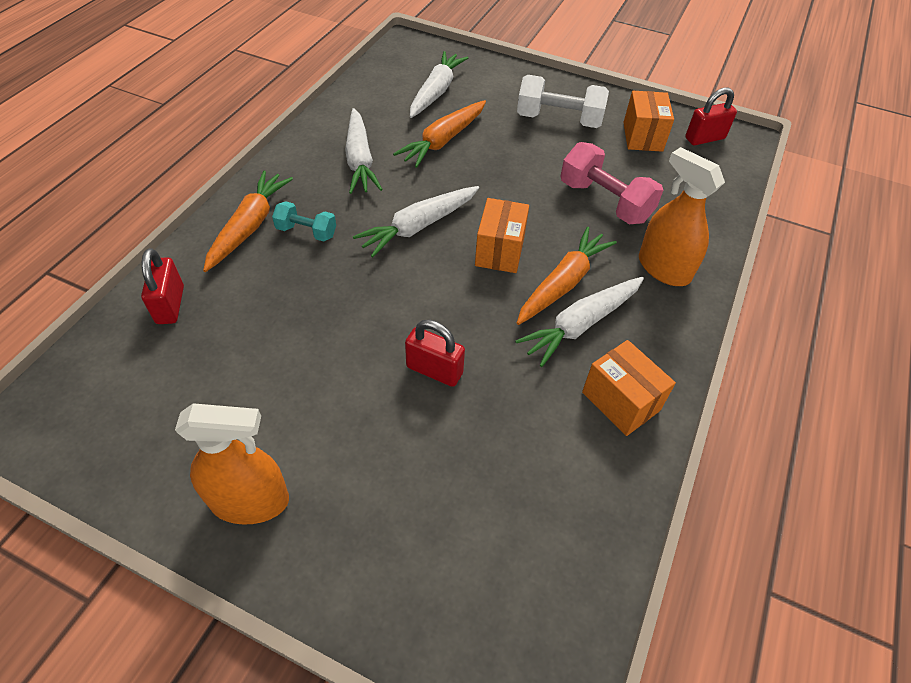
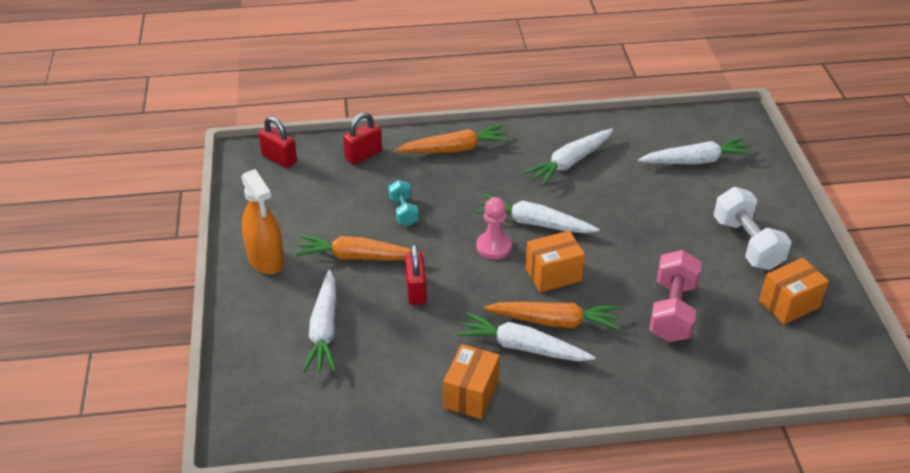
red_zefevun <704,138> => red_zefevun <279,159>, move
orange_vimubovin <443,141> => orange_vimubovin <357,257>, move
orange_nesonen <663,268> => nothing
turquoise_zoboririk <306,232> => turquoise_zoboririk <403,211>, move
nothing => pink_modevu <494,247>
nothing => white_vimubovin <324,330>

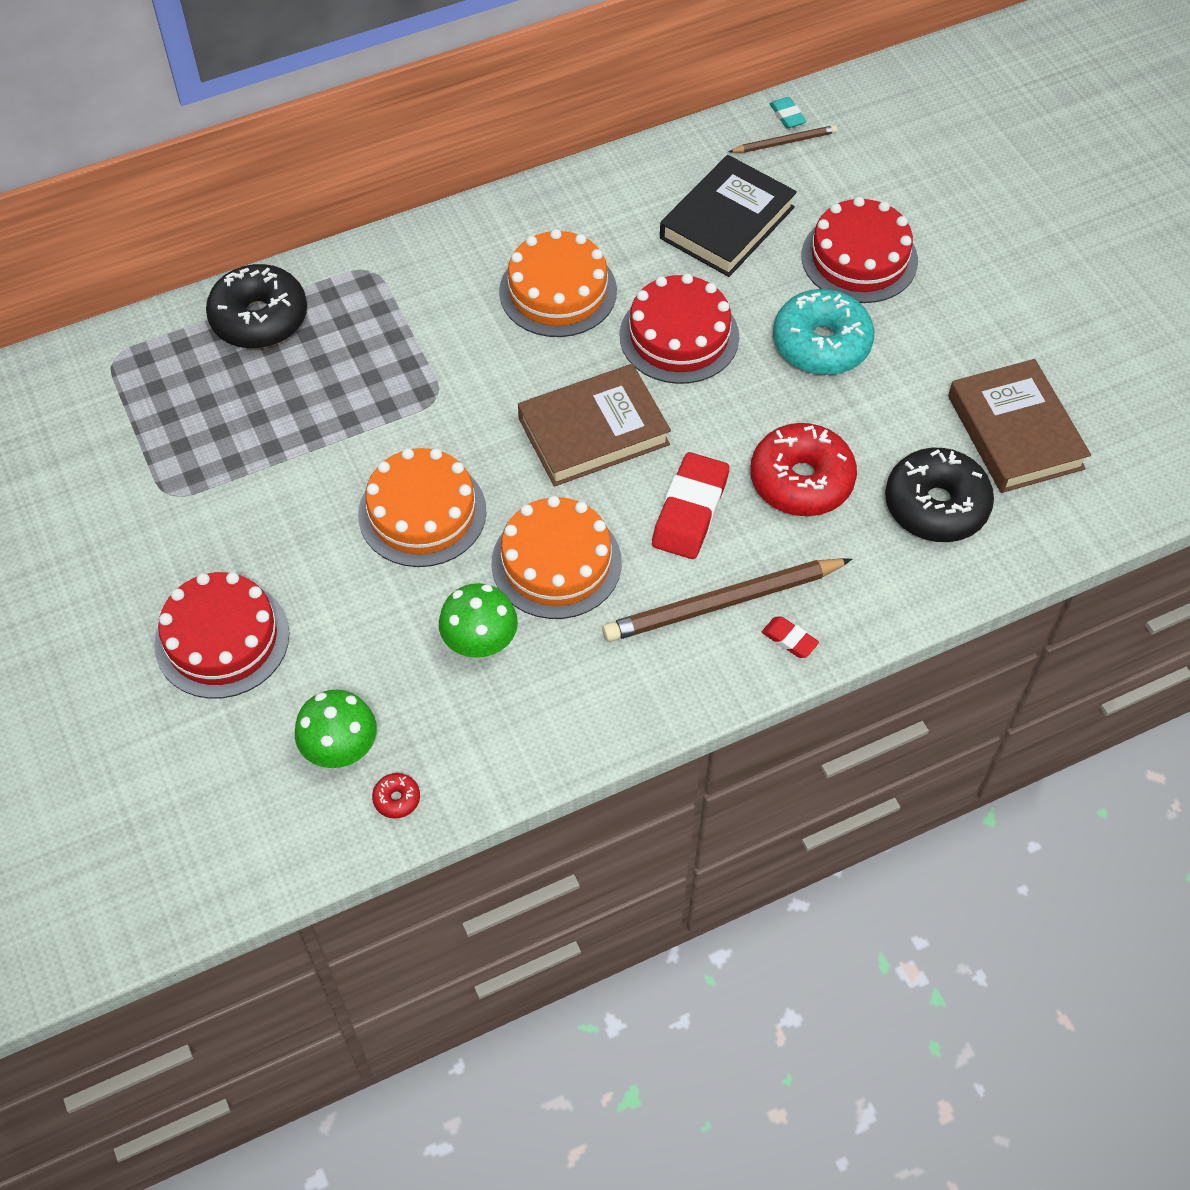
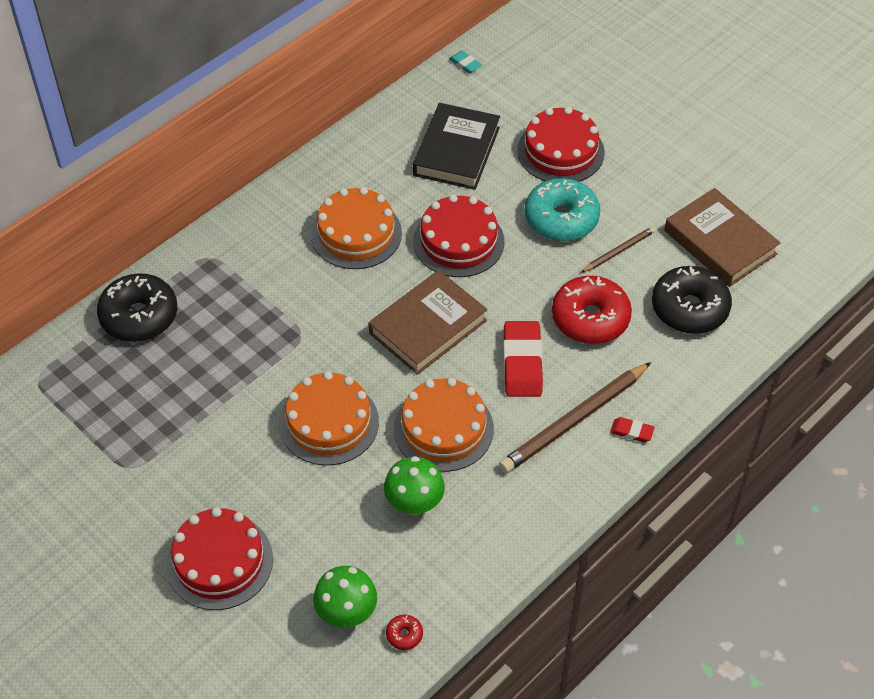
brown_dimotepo <784,142> => brown_dimotepo <618,251>, move

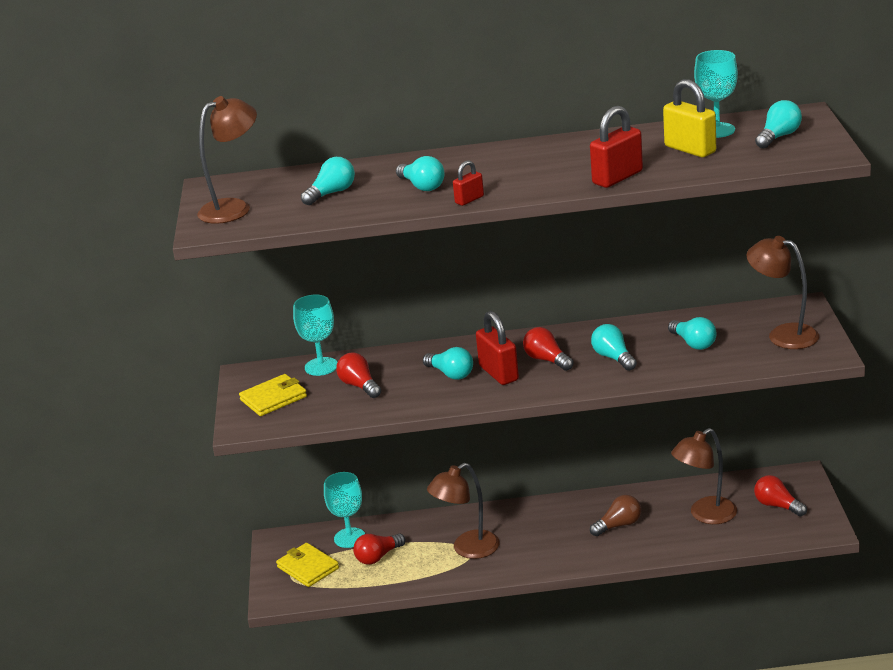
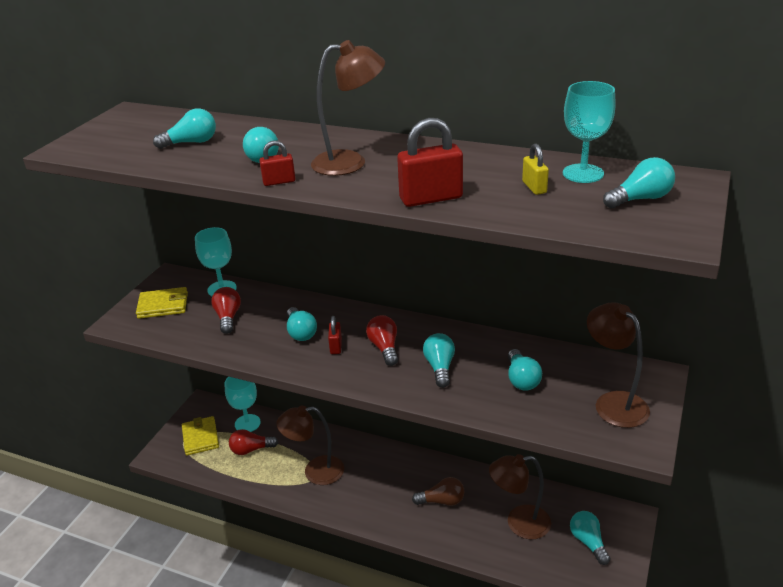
yellow_zefevun <690,149> => yellow_zefevun <534,187>, x0.55
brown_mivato <234,208> => brown_mivato <350,162>, move
red_zefevun <498,373> => red_zefevun <336,346>, x0.55
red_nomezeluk <777,506> => turquoise_nomezeluk <588,542>

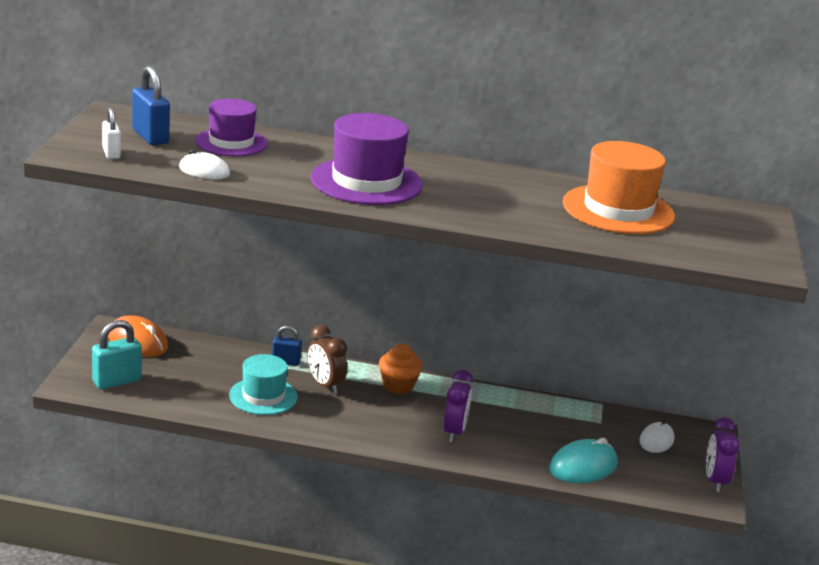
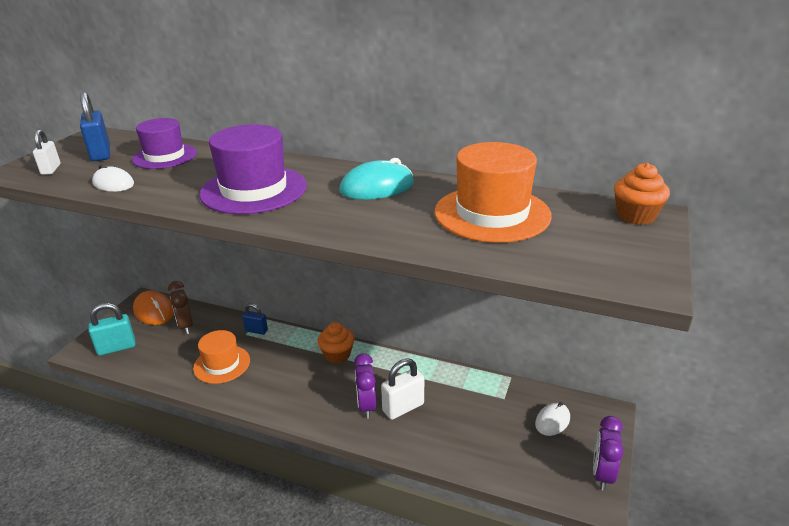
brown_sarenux <325,385> => brown_sarenux <185,326>, move
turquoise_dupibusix <263,396> => orange_dupibusix <222,364>
purple_sarenux <454,432> => purple_sarenux <366,406>, 150 degrees clockwise
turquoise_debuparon <583,466> => turquoise_debuparon <377,187>, move
nothing => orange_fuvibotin <636,216>
nothing => white_zefevun <403,407>

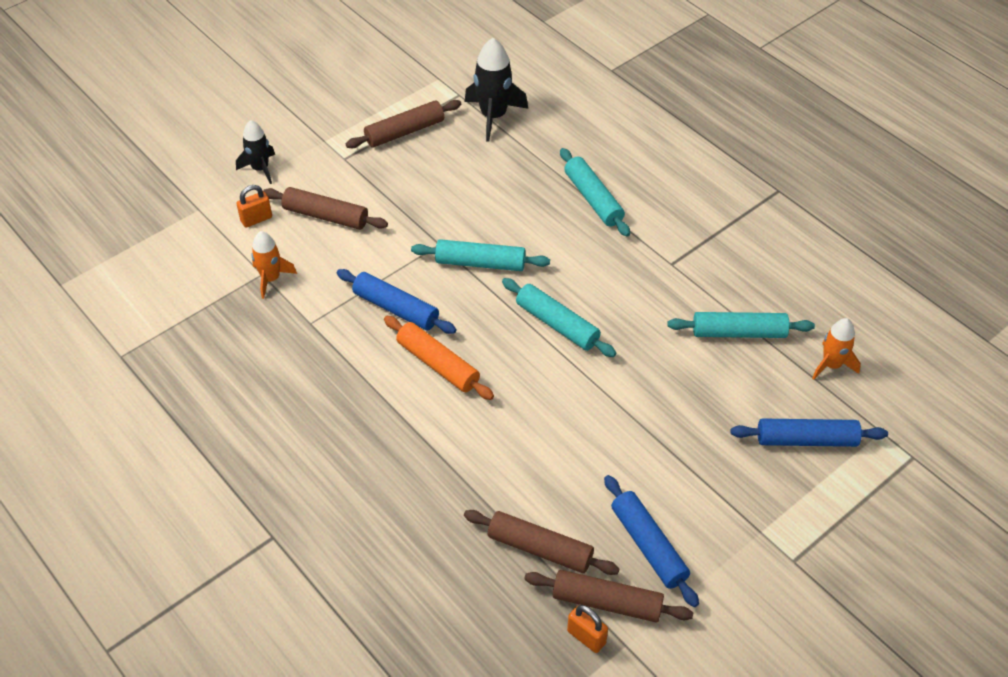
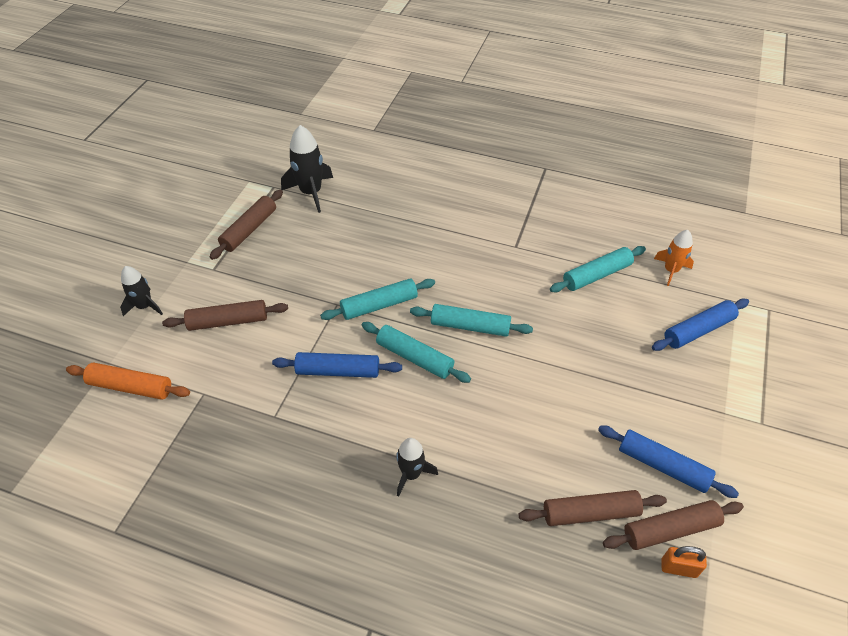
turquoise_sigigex <593,199> => turquoise_sigigex <415,357>, move
orange_zefevun <256,219> => nothing
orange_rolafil <271,279> => nothing
orange_sigigex <438,364> => orange_sigigex <131,386>, move
nothing => black_rolafil <411,474>

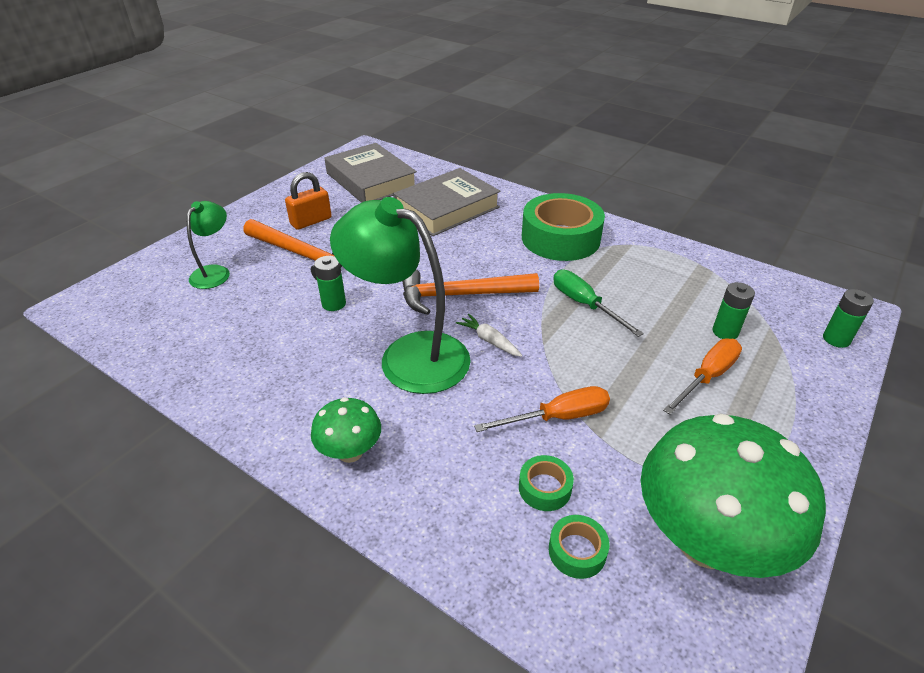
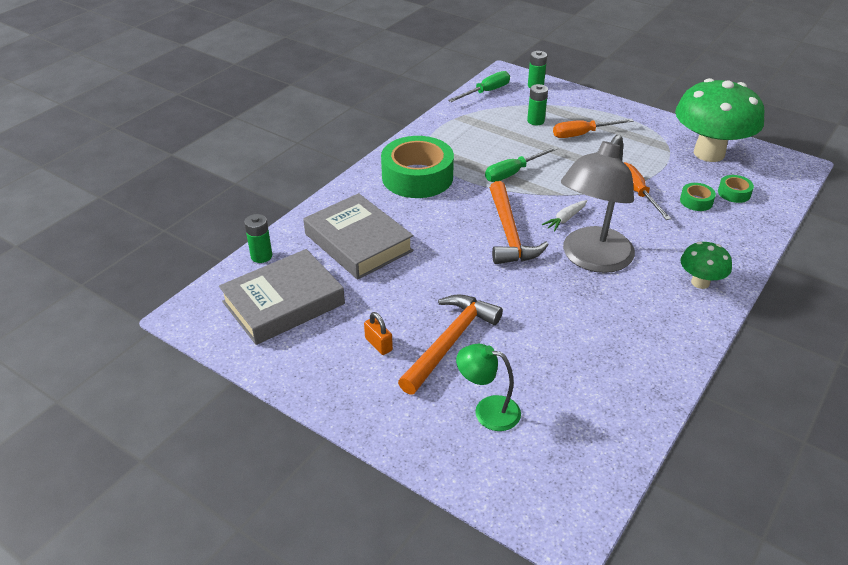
orange_zefevun <311,221> => orange_zefevun <378,344>, x0.67
green_mivato <409,355> => grey_mivato <592,259>
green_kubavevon <334,304> => green_kubavevon <261,256>, move
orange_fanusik <707,377> => orange_fanusik <582,134>, 60 degrees counterclockwise
nothing => green_fanusik <486,92>

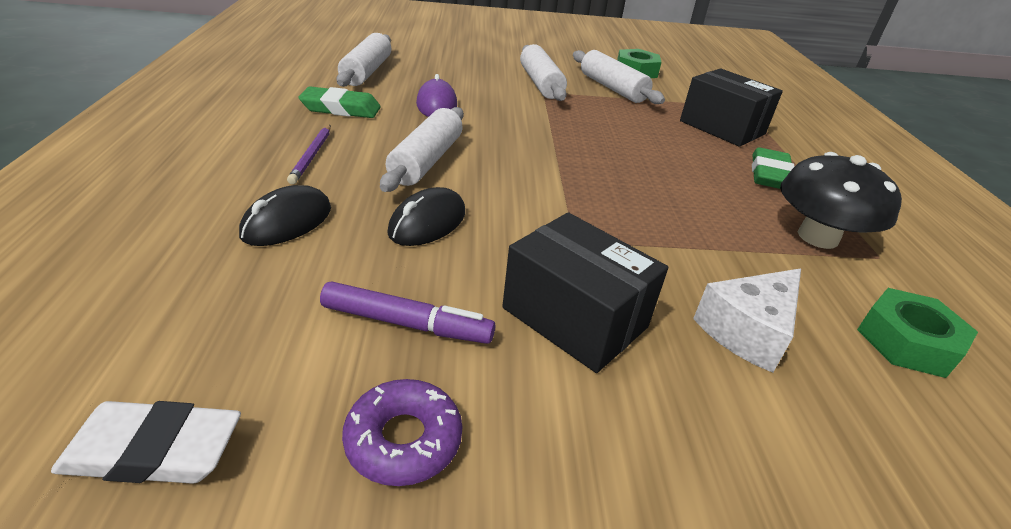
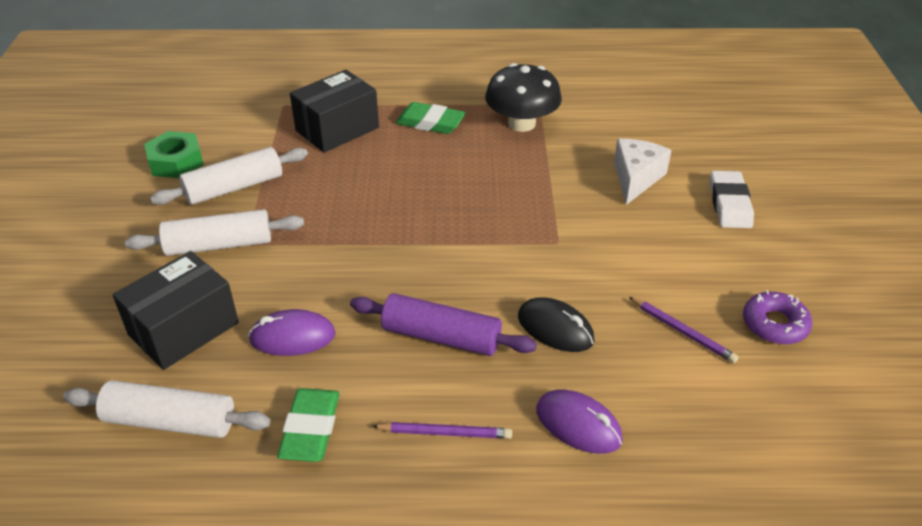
white_sigigex <426,161> => purple_sigigex <441,337>
black_debuparon <287,222> => purple_debuparon <578,425>
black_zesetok <575,317> => black_zesetok <183,329>, move
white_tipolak <747,331> => white_tipolak <636,178>, 120 degrees counterclockwise
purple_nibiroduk <406,323> => purple_dimotepo <682,331>
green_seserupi <907,341> => nothing
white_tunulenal <154,450> => white_tunulenal <729,204>, move

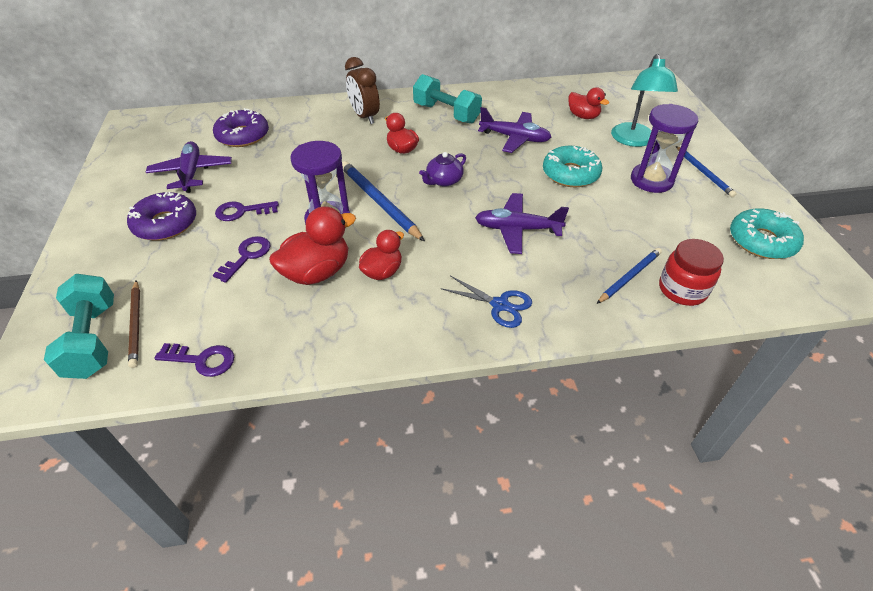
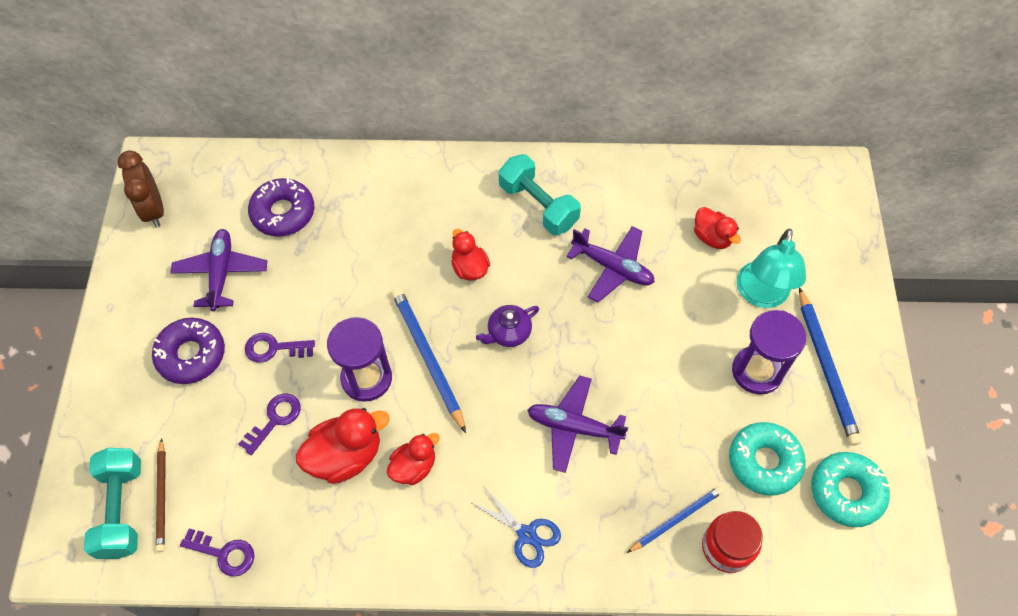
brown_sarenux <365,117> => brown_sarenux <154,210>, move
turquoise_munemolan <570,174> => turquoise_munemolan <764,461>, move
blue_dimotepo <704,173> => blue_dimotepo <826,369>, x1.58

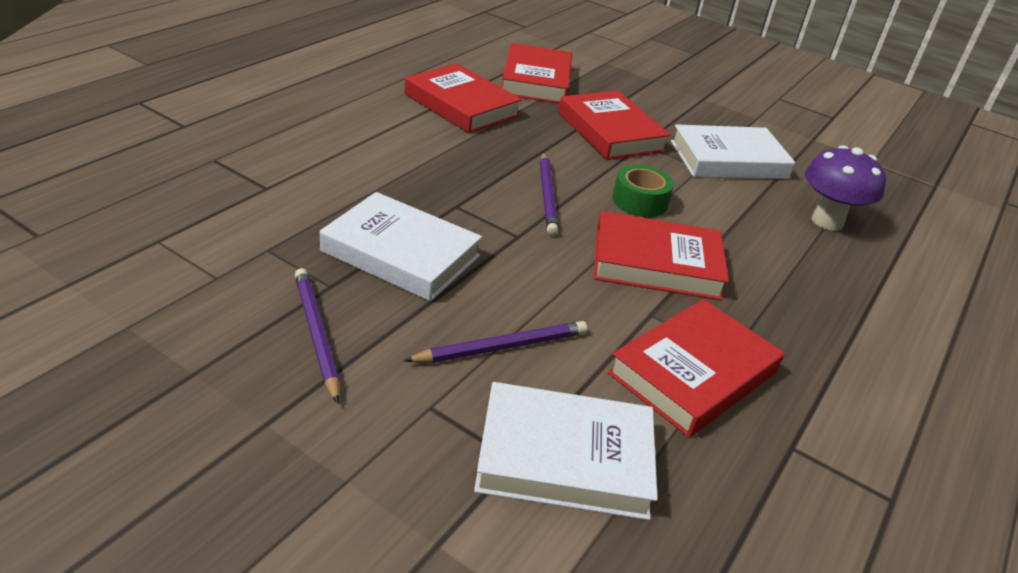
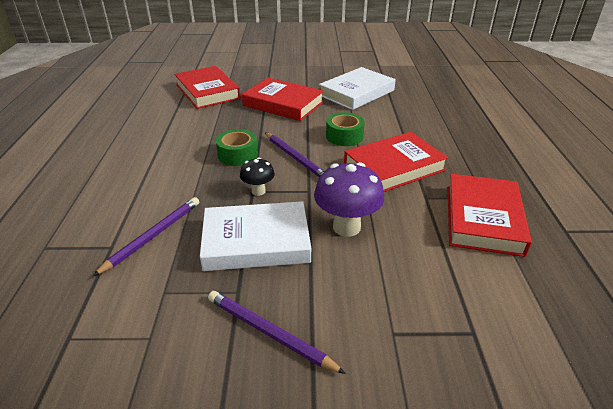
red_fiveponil <461,105> => nothing
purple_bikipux <827,221> => purple_bikipux <346,227>, move
purple_dimotepo <501,347> => purple_dimotepo <153,236>, move
white_fiveponil <564,457> => nothing
nothing => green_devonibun <237,155>
nothing => black_bikipux <258,191>

